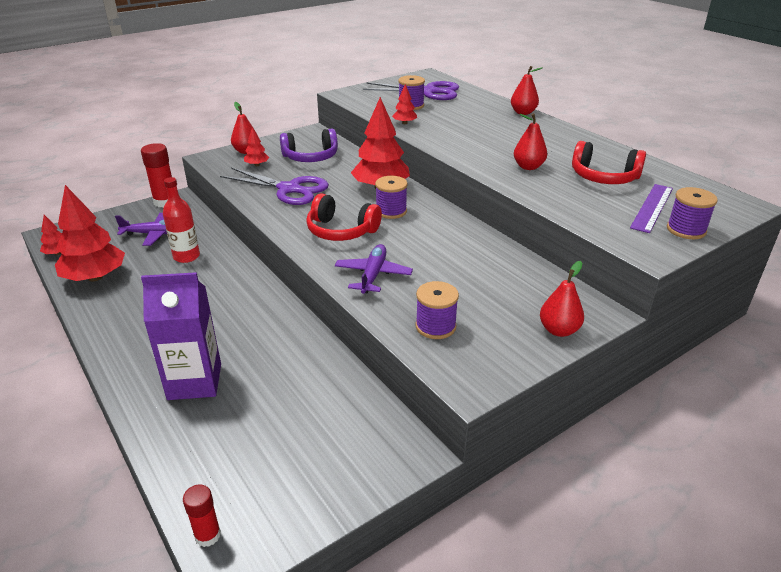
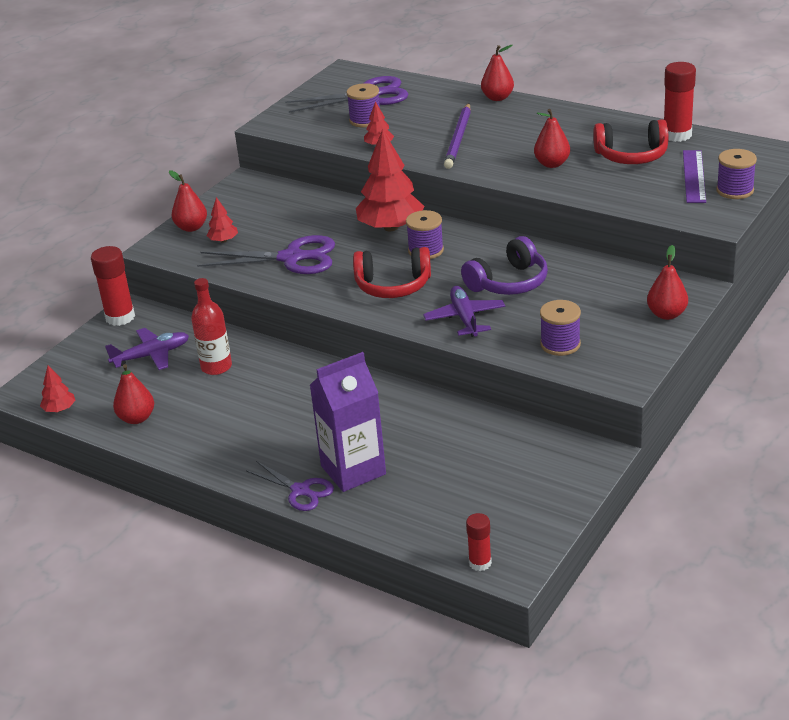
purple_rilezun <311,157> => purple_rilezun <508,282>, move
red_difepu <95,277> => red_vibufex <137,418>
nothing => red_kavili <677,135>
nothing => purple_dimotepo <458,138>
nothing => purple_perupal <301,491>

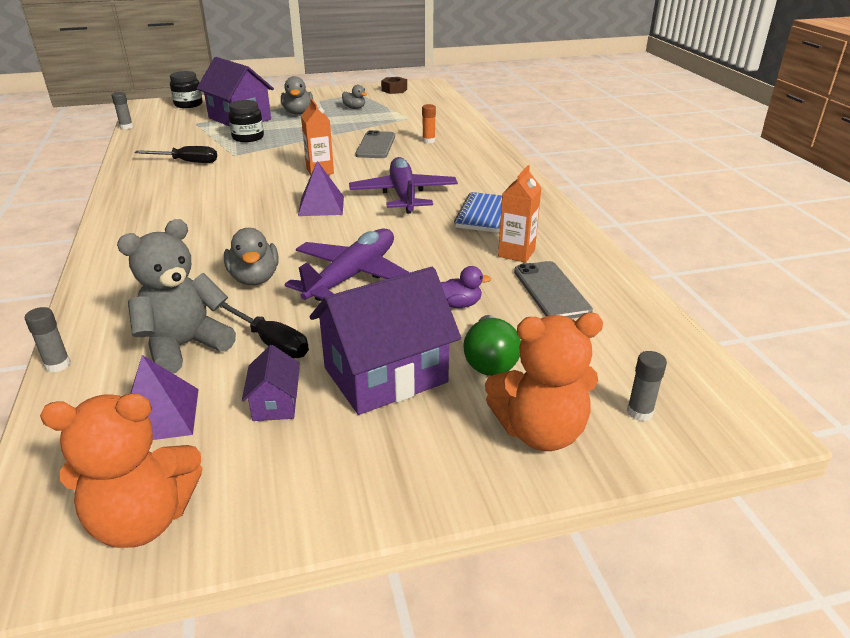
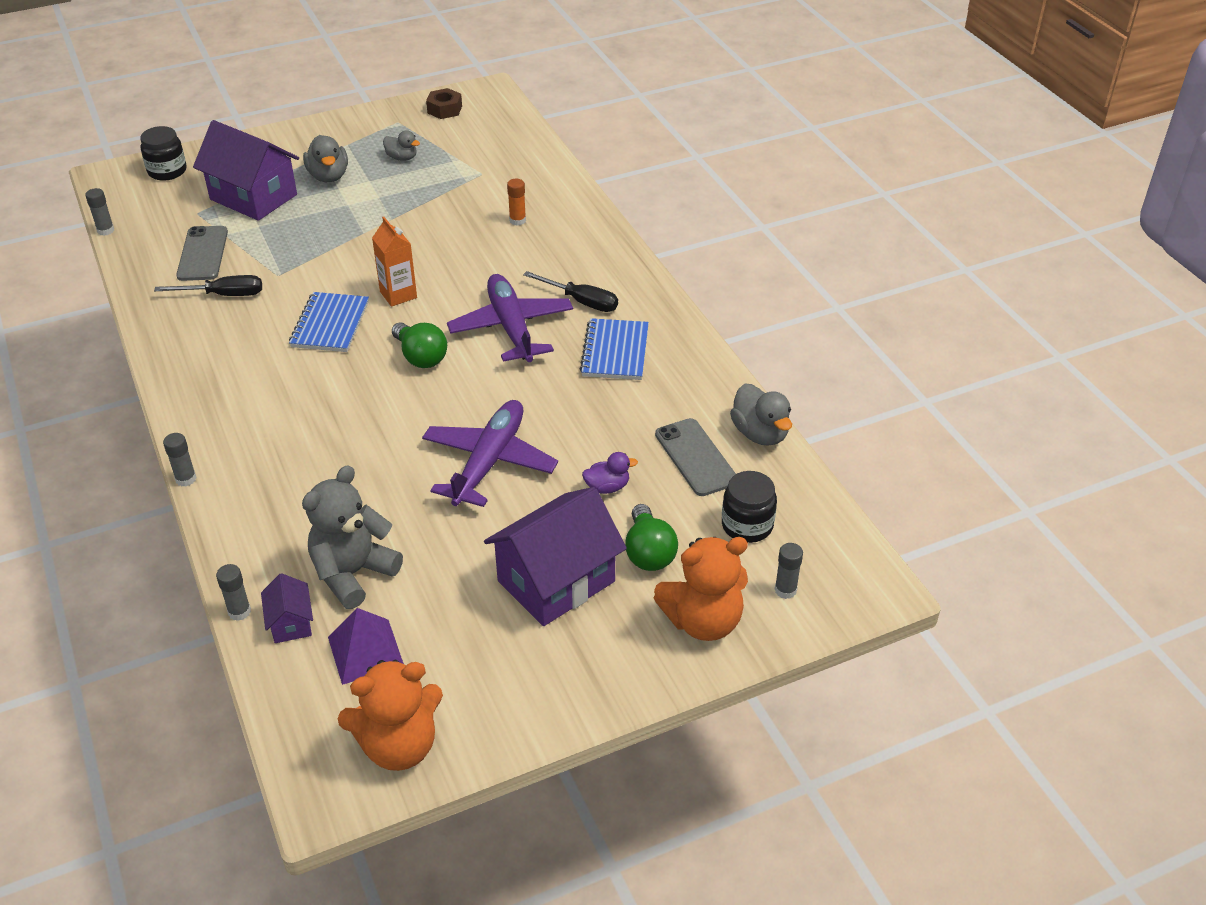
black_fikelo <248,137> => black_fikelo <747,525>, move
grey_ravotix <376,145> => grey_ravotix <203,254>, move
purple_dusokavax <321,206> => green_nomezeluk <420,357>
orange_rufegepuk <516,253> => nothing
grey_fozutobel <254,278> => grey_fozutobel <760,433>, move
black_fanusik <271,342> => black_fanusik <581,301>, move
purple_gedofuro <275,403> => purple_gedofuro <291,623>, move
nothing => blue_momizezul <330,324>
nothing => grey_kavili <186,479>

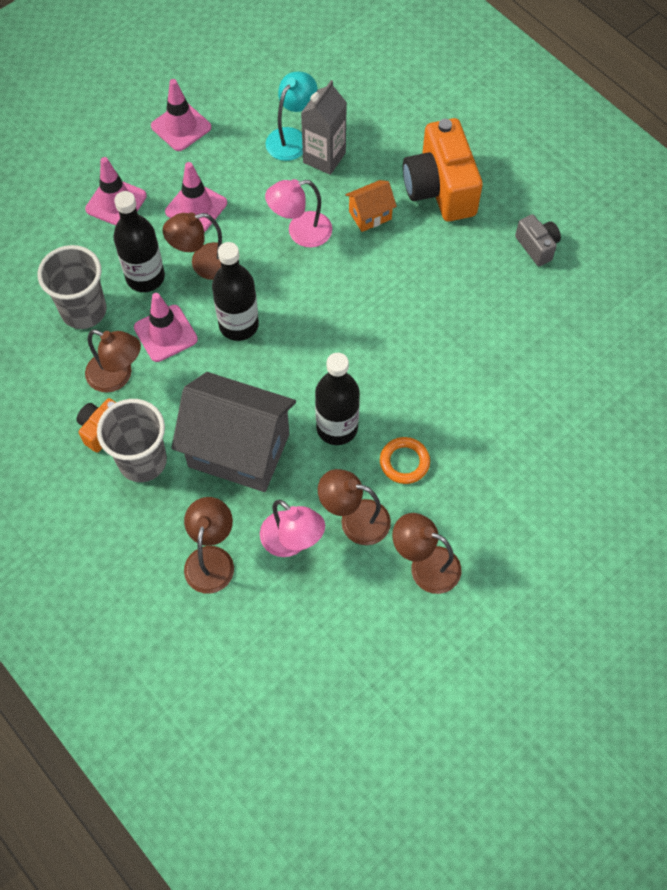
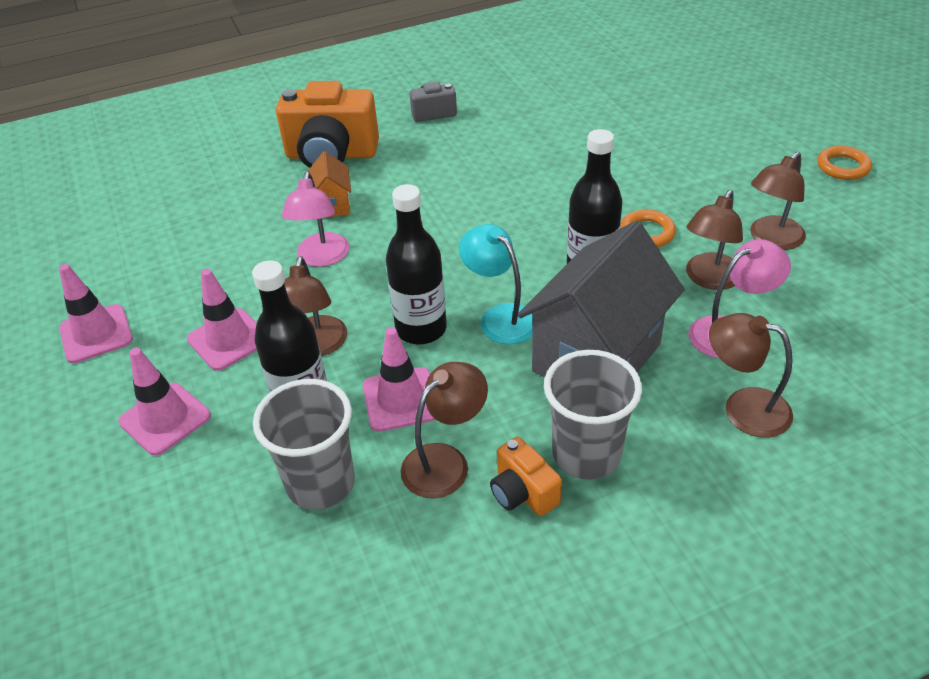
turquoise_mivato <292,138> => turquoise_mivato <500,317>, move
grey_rufegepuk <324,157> => nothing
nothing => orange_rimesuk <843,167>

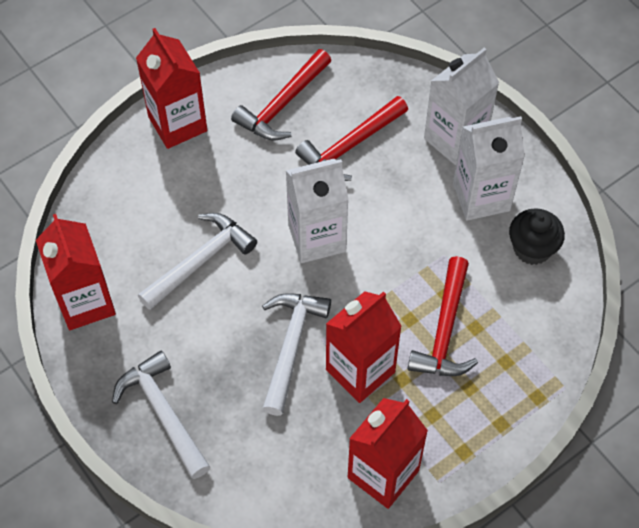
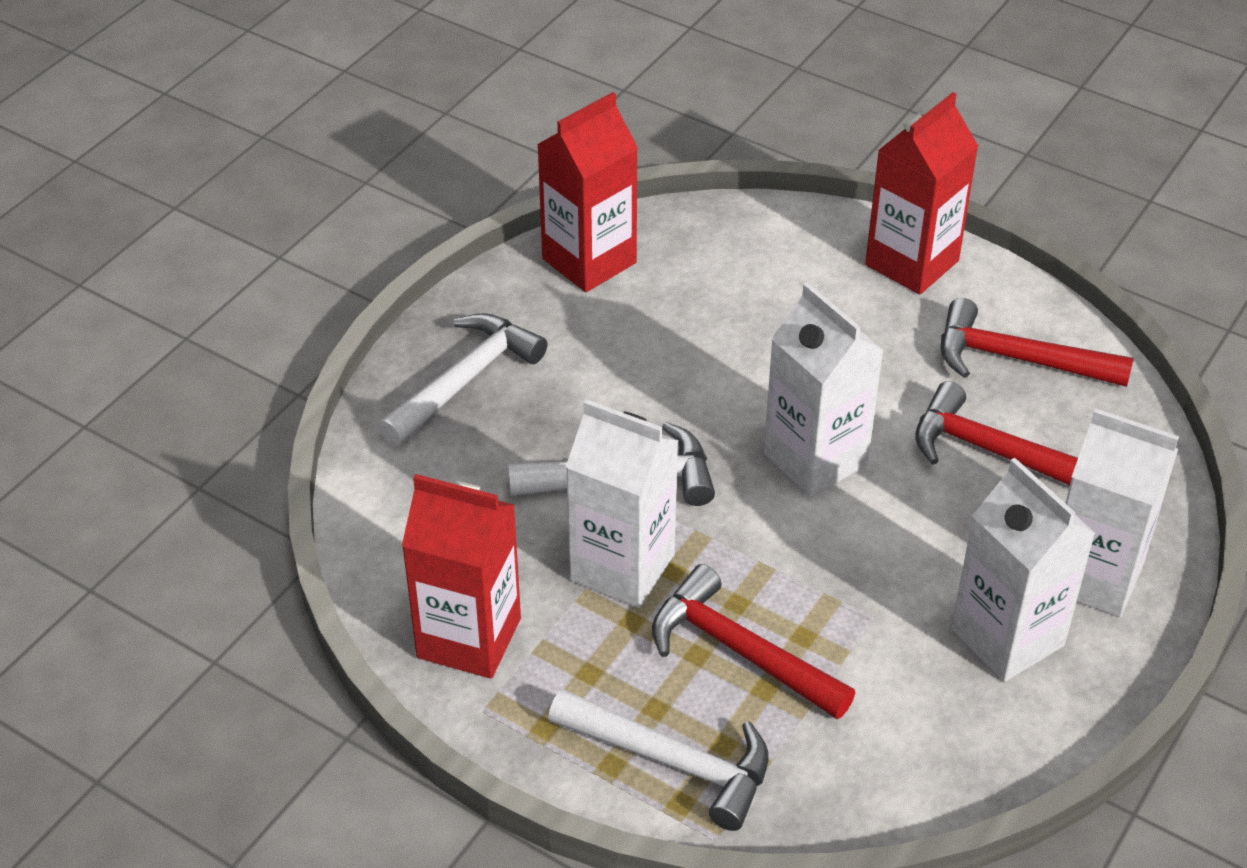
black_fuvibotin <532,248> => nothing
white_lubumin <200,261> => white_lubumin <672,761>, move
red_lubumin <445,330> => red_lubumin <740,651>, 45 degrees clockwise
red_rufegepuk <360,371> => white_rufegepuk <622,567>

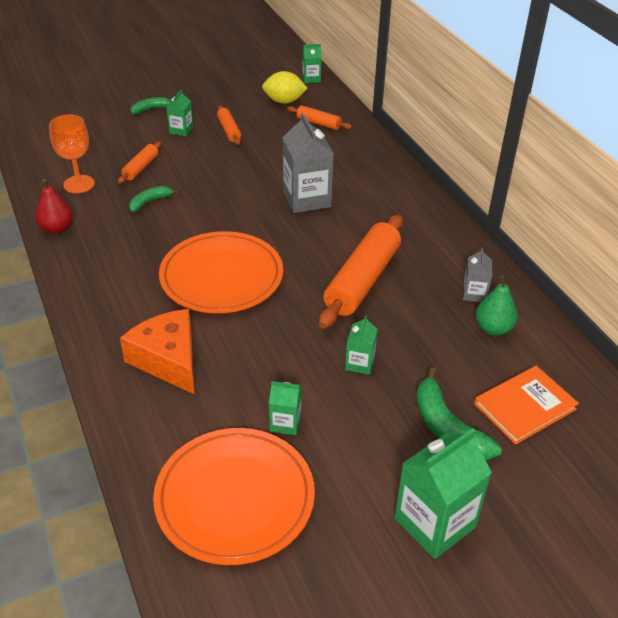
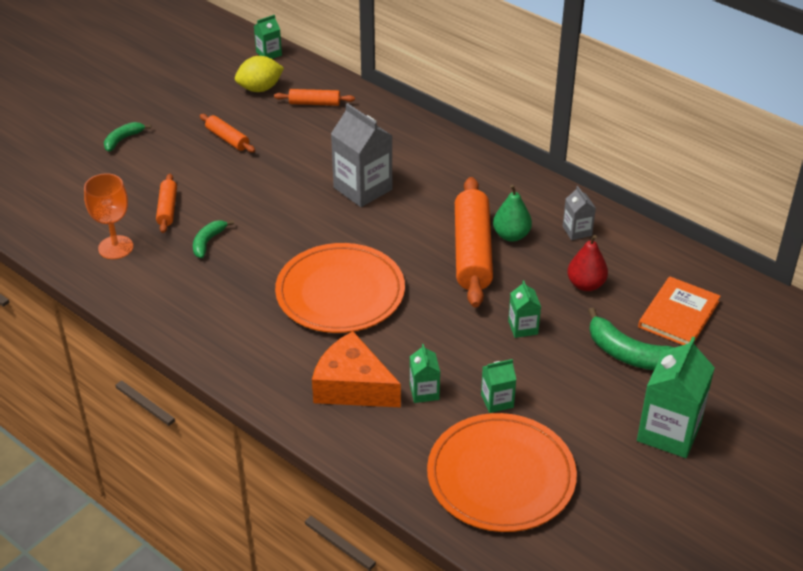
green_rufegepuk <181,130> => green_rufegepuk <424,392>, move
red_vibufex <57,228> => red_vibufex <585,285>, move
green_vibufex <493,328> => green_vibufex <511,235>, move

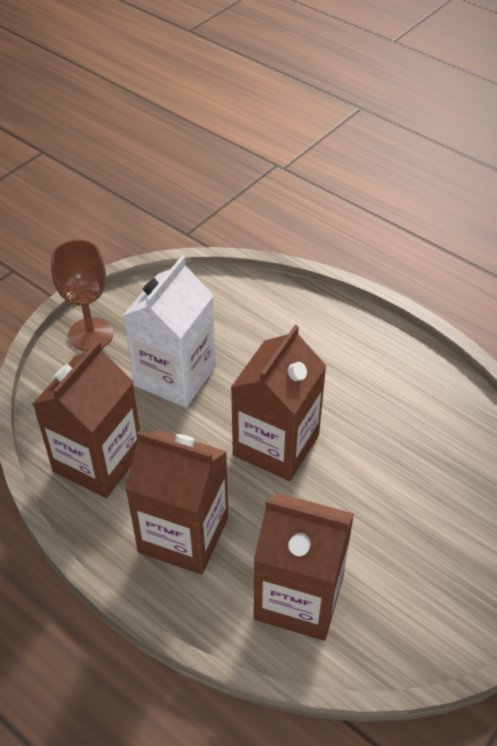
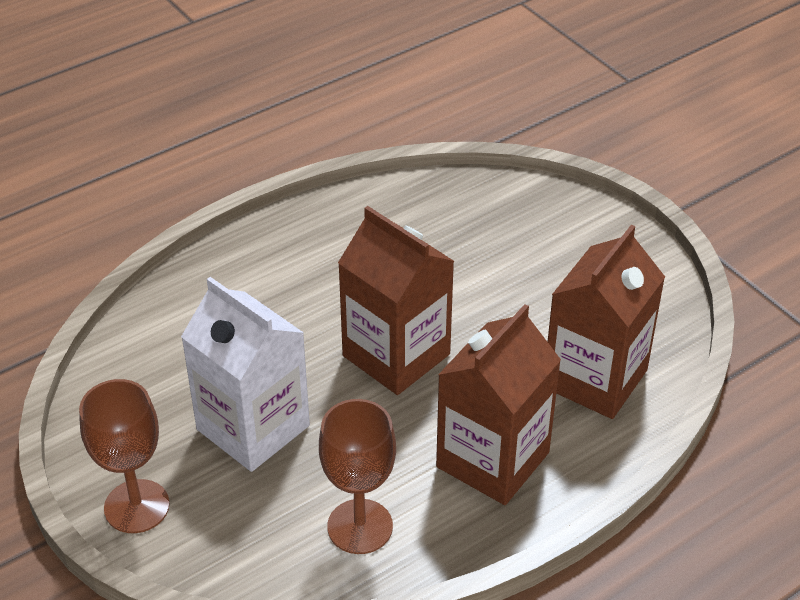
brown_rufegepuk <98,461> => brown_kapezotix <360,526>

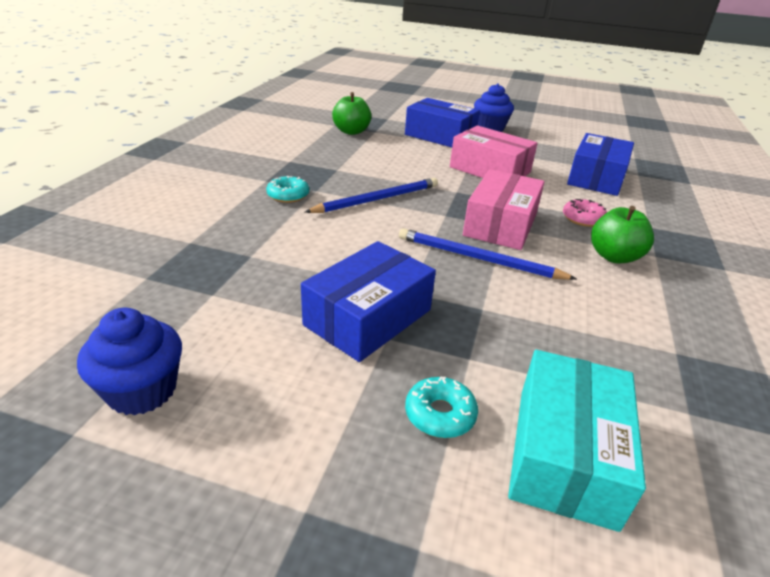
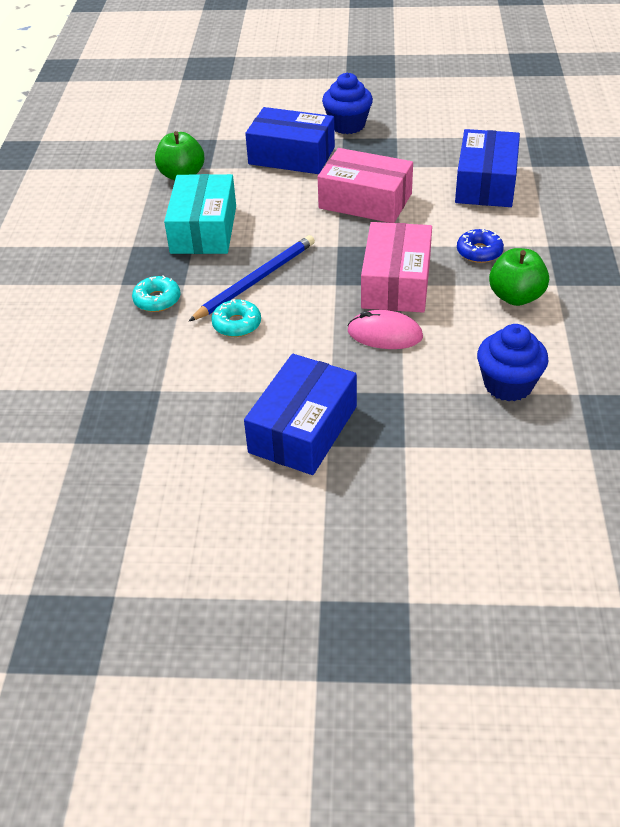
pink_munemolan <583,219> => blue_munemolan <479,252>
blue_dimotepo <478,258> => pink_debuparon <385,334>
blue_fuvibotin <142,390> => blue_fuvibotin <508,384>, move
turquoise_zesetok <564,454> => turquoise_zesetok <203,229>, move
turquoise_munemolan <440,414> => turquoise_munemolan <237,324>, move

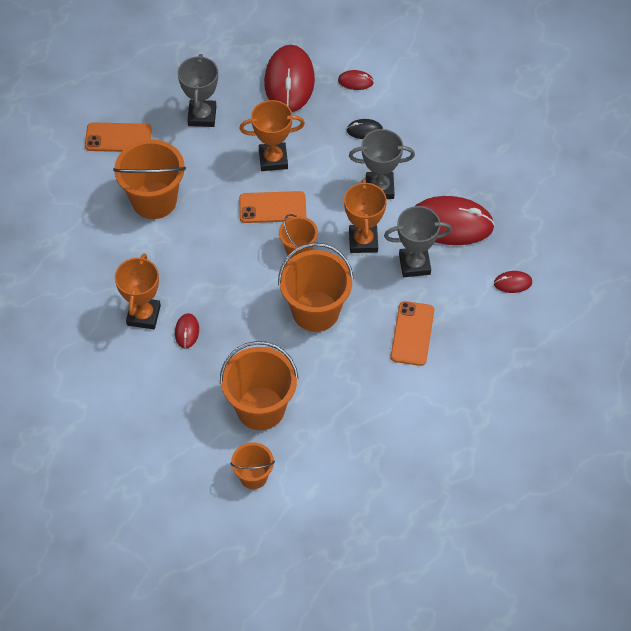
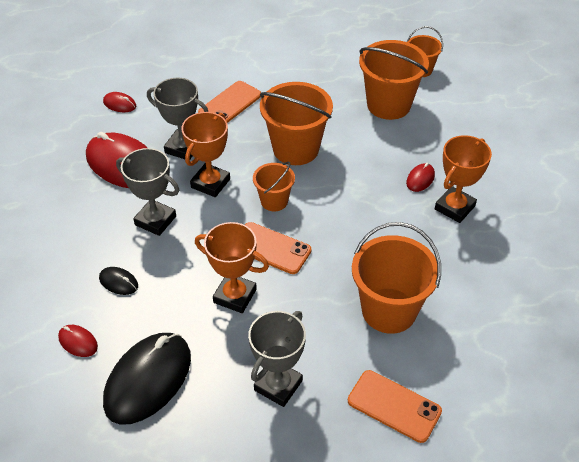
red_debuparon <289,81> => black_debuparon <148,380>

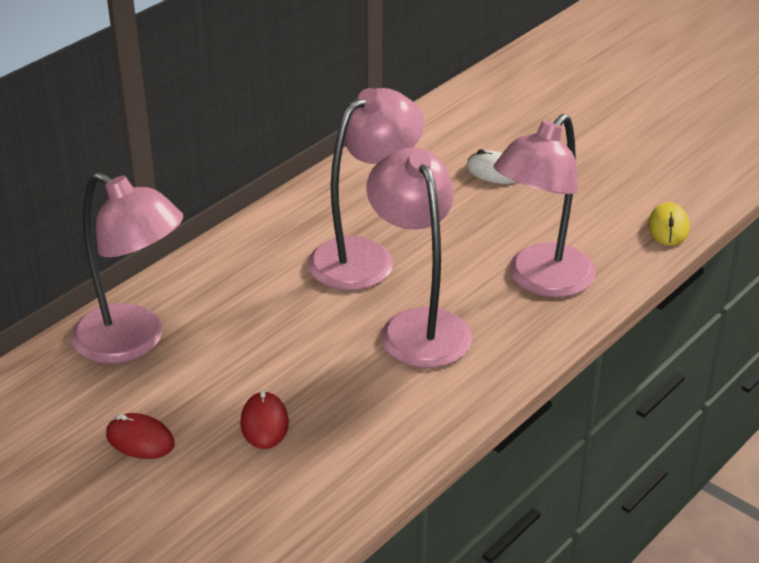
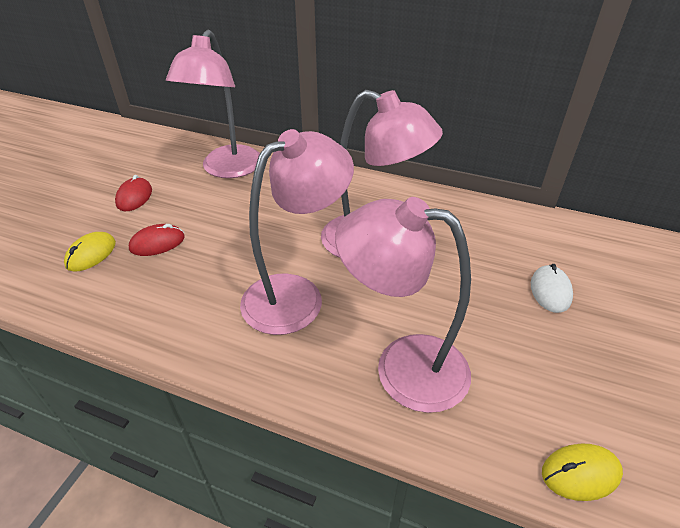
nothing => yellow_debuparon <91,254>

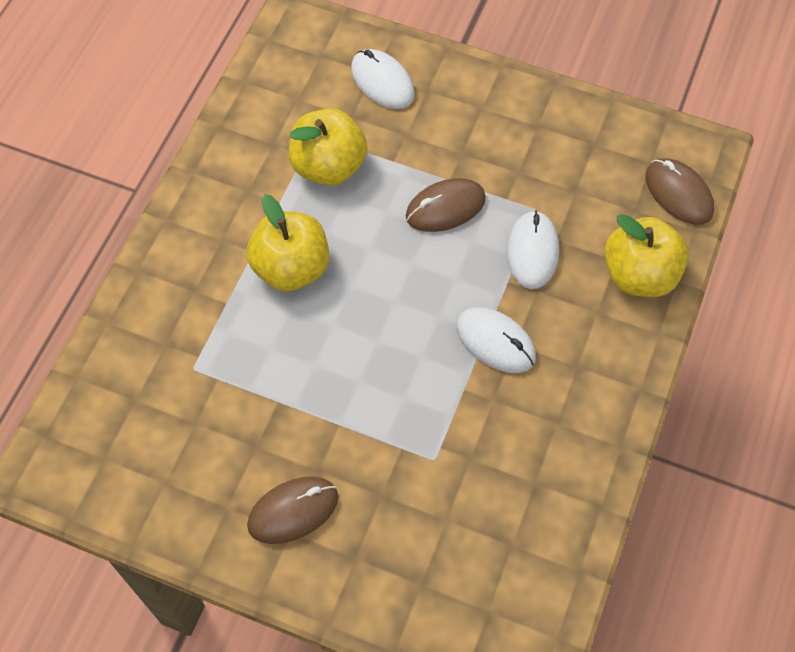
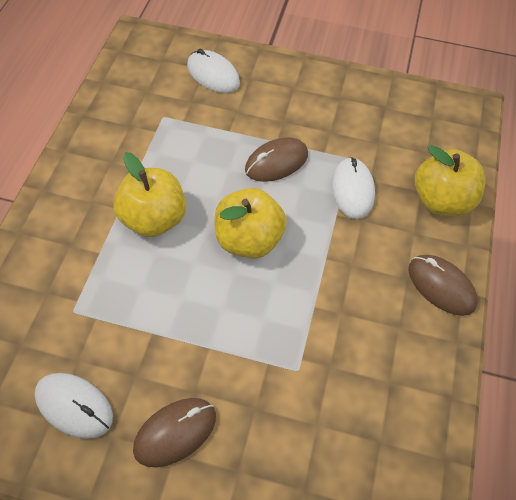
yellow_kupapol <328,166> => yellow_kupapol <248,240>, move
brown_debuparon <678,194> => brown_debuparon <441,286>, move
white_debuparon <495,341> => white_debuparon <74,406>, move

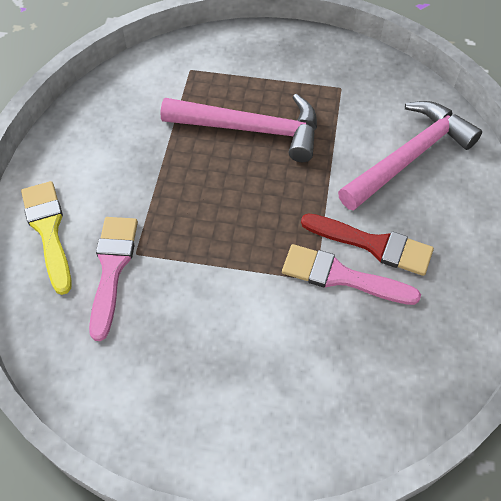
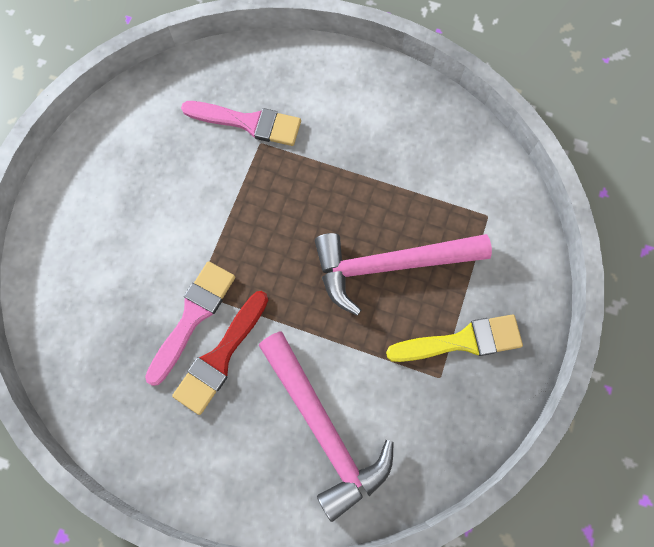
pink_lubumin <251,129> => pink_lubumin <390,265>, 60 degrees clockwise
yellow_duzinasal <48,231> => yellow_duzinasal <462,341>, move

